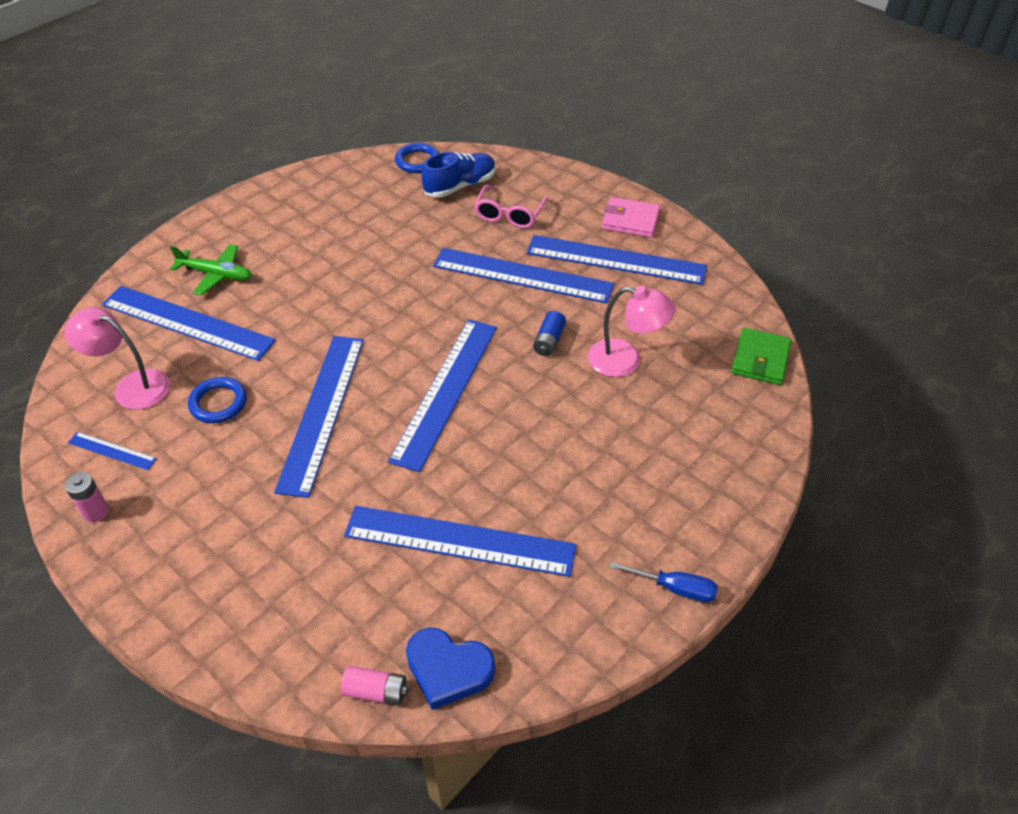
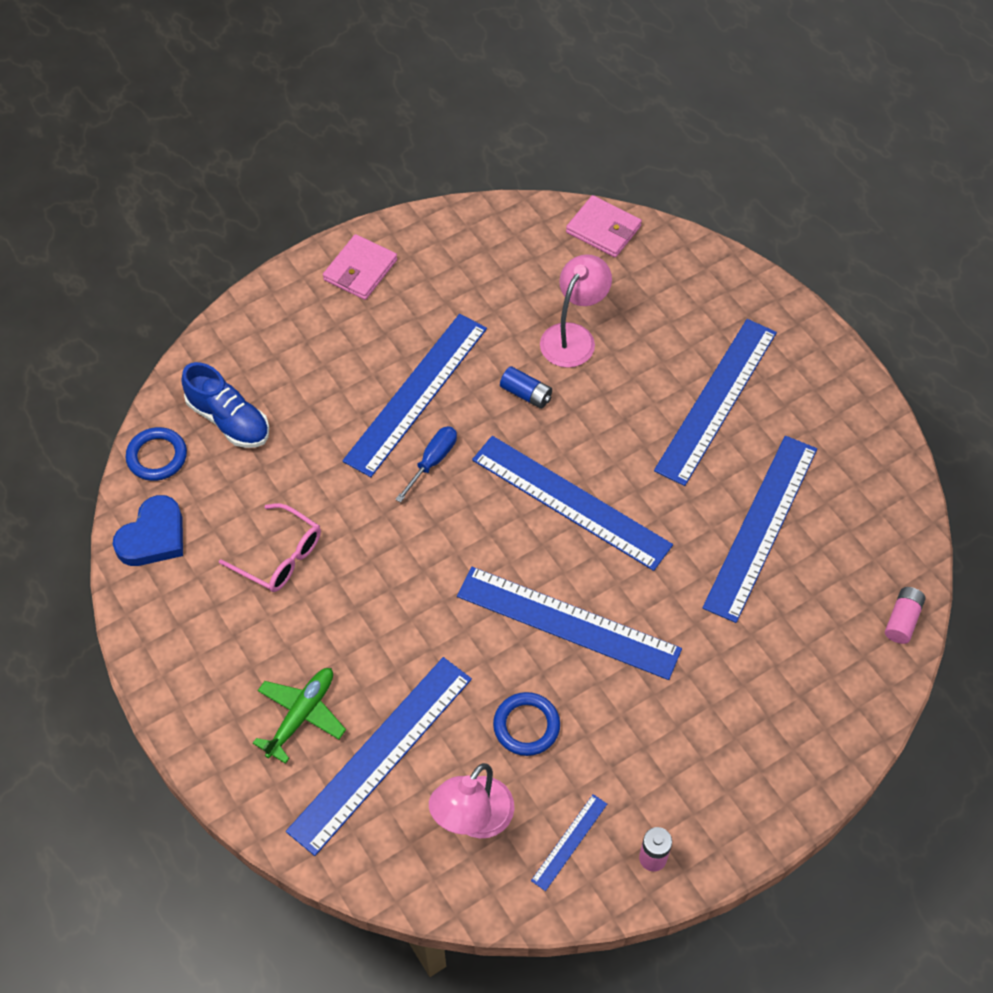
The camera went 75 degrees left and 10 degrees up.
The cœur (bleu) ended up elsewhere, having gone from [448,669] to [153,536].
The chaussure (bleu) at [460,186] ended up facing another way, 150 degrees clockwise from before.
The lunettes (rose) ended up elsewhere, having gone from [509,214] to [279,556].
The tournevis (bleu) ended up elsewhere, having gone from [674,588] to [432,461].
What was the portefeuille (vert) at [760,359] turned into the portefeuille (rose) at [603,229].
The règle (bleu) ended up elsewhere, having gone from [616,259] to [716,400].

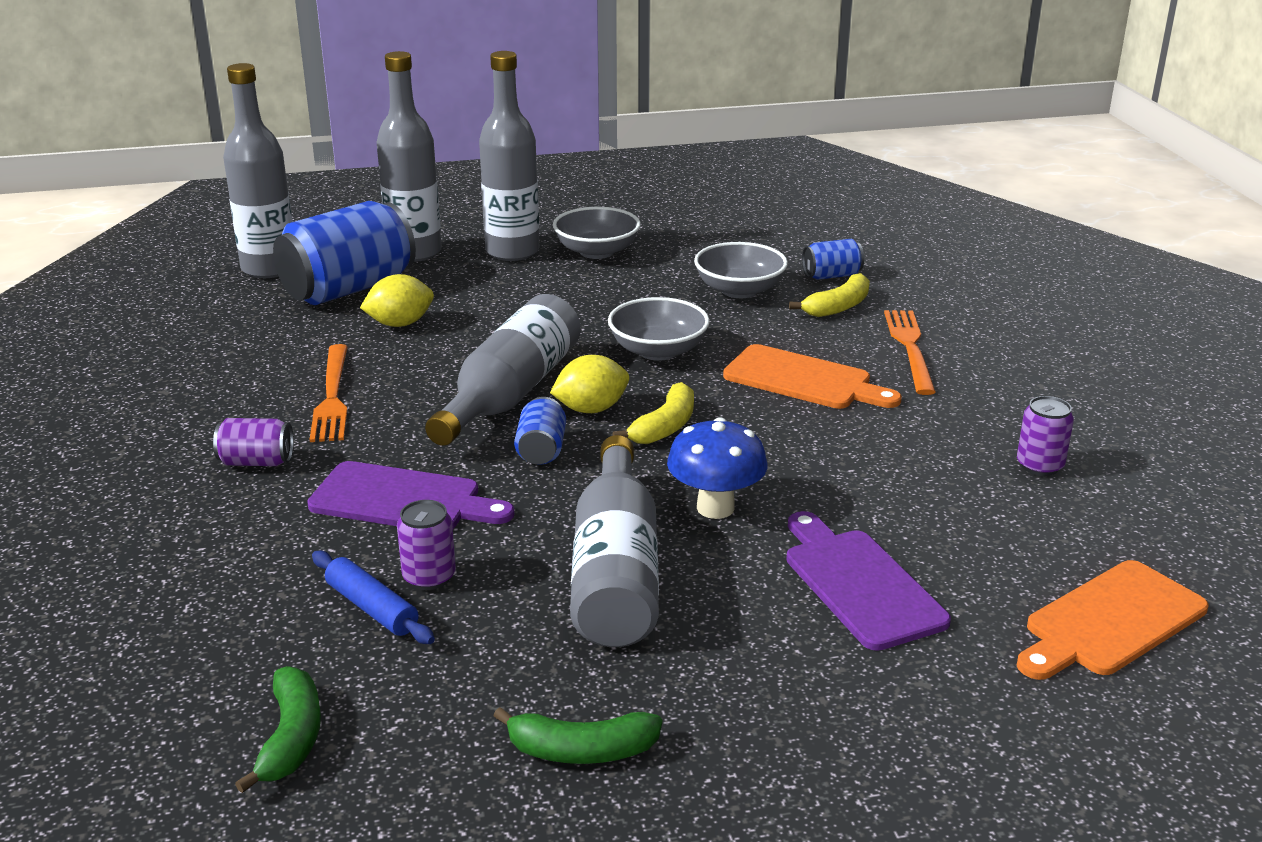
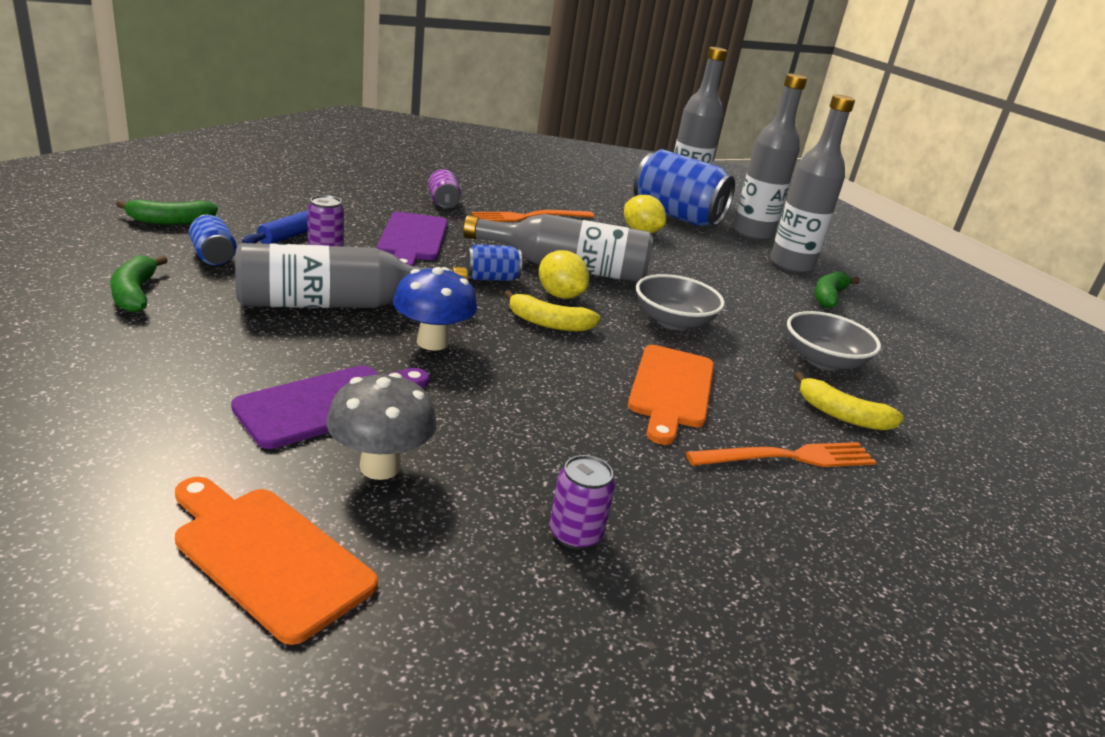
The camera went 70 degrees right and 0 degrees up.
The canette (bleu) ended up elsewhere, having gone from [831,276] to [213,256].
The second view gained the champignon (gris) at [380,467].
Where the bol (gris) stood at [597,251], the banane (vert) came to stand at [828,297].

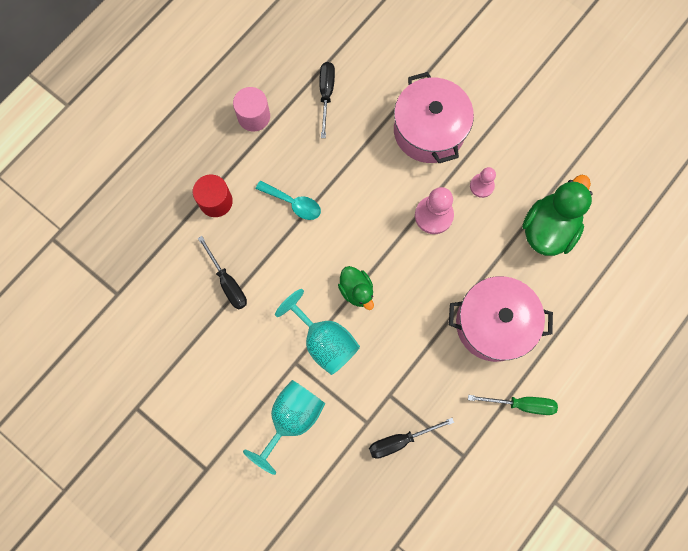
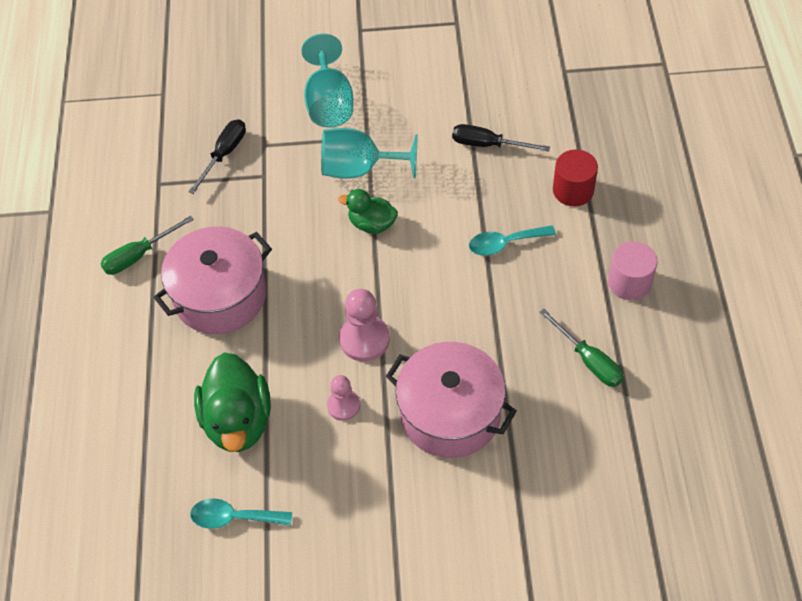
The camera went 140 degrees right and 20 degrees down.
The second view gained the cuillère (turquoise) at [234,517].
What was the tournevis (noir) at [326,94] turned into the tournevis (vert) at [588,360].

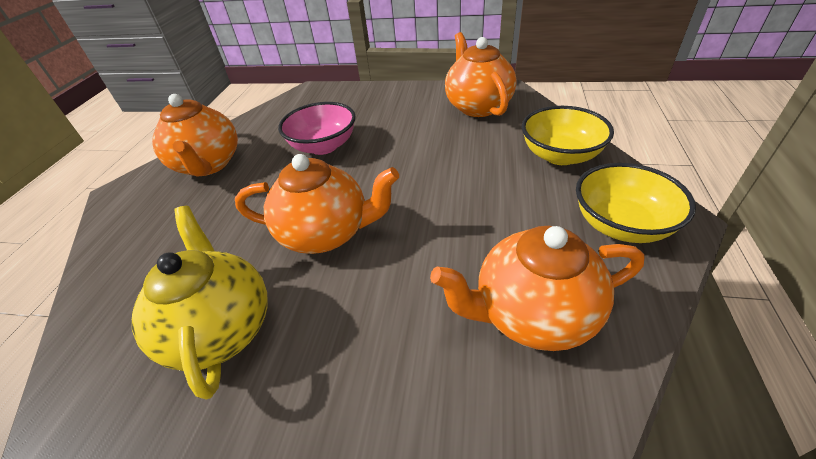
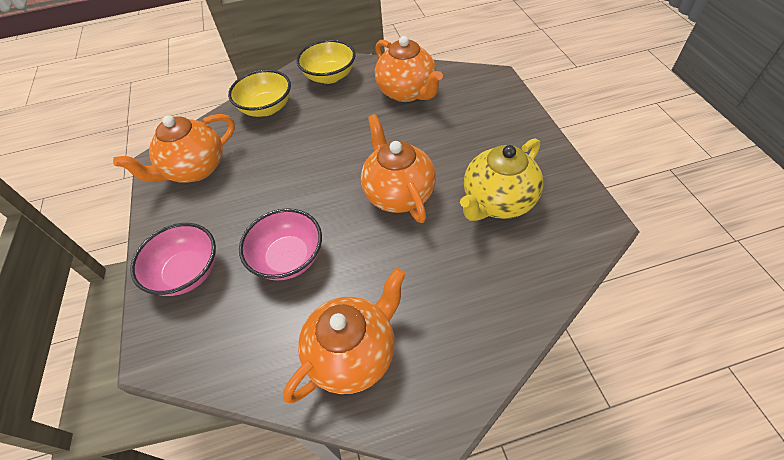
The camera went 115 degrees left and 10 degrees up.
The second view gained the bol (rose) at [187,272].

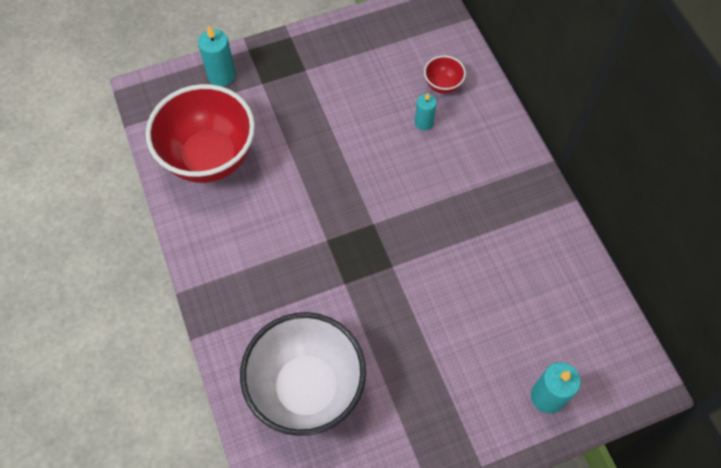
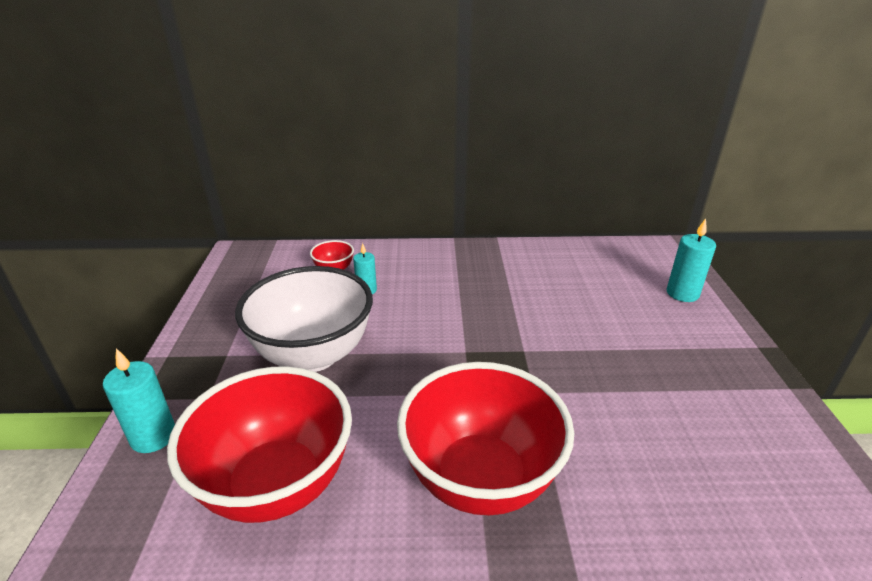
The camera went 70 degrees left and 30 degrees down.
The bol (blanc) ended up elsewhere, having gone from [307,388] to [313,355].
The second view gained the bol (rouge) at [480,478].

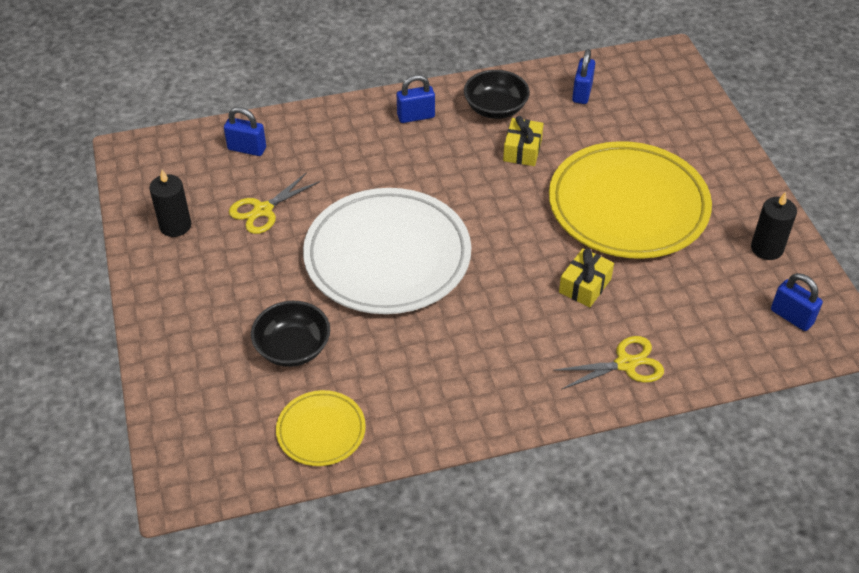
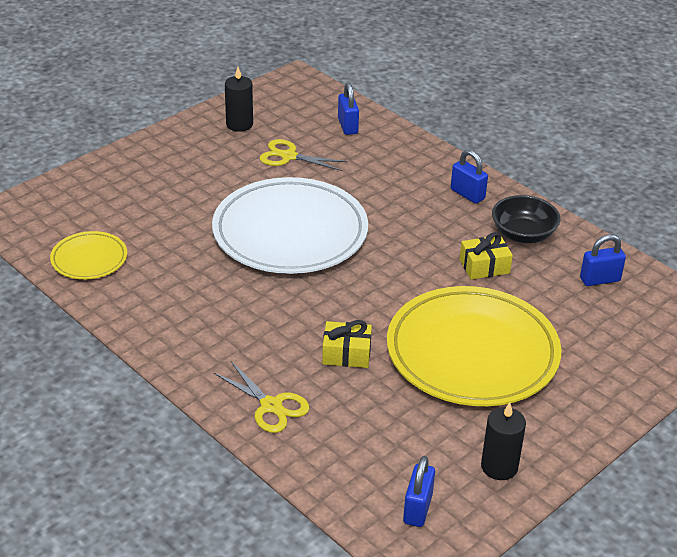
The camera went 60 degrees right and 10 degrees down.
The second view lost the bol (noir) at [293,348].

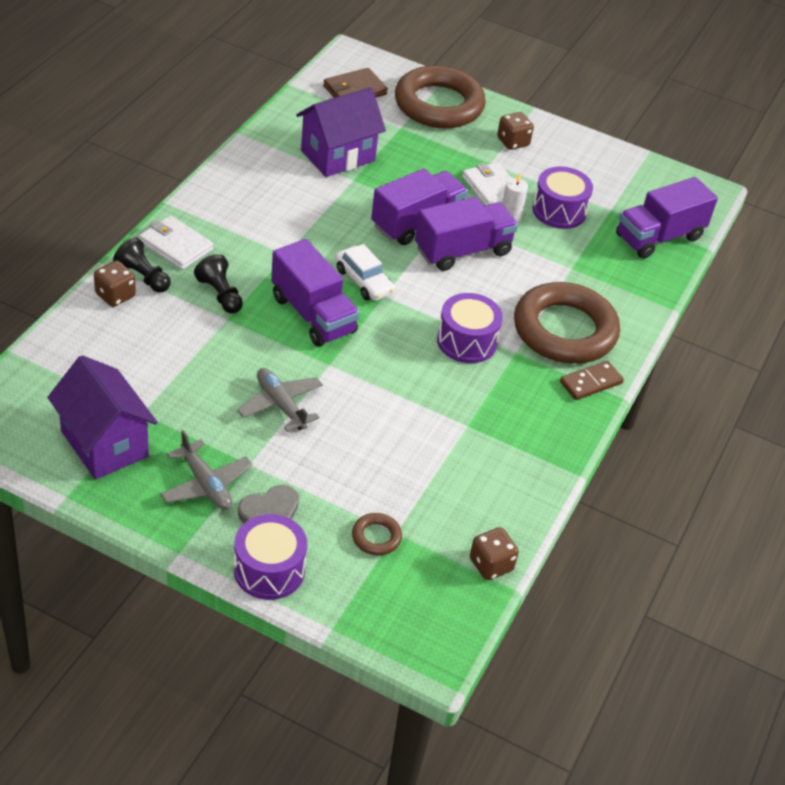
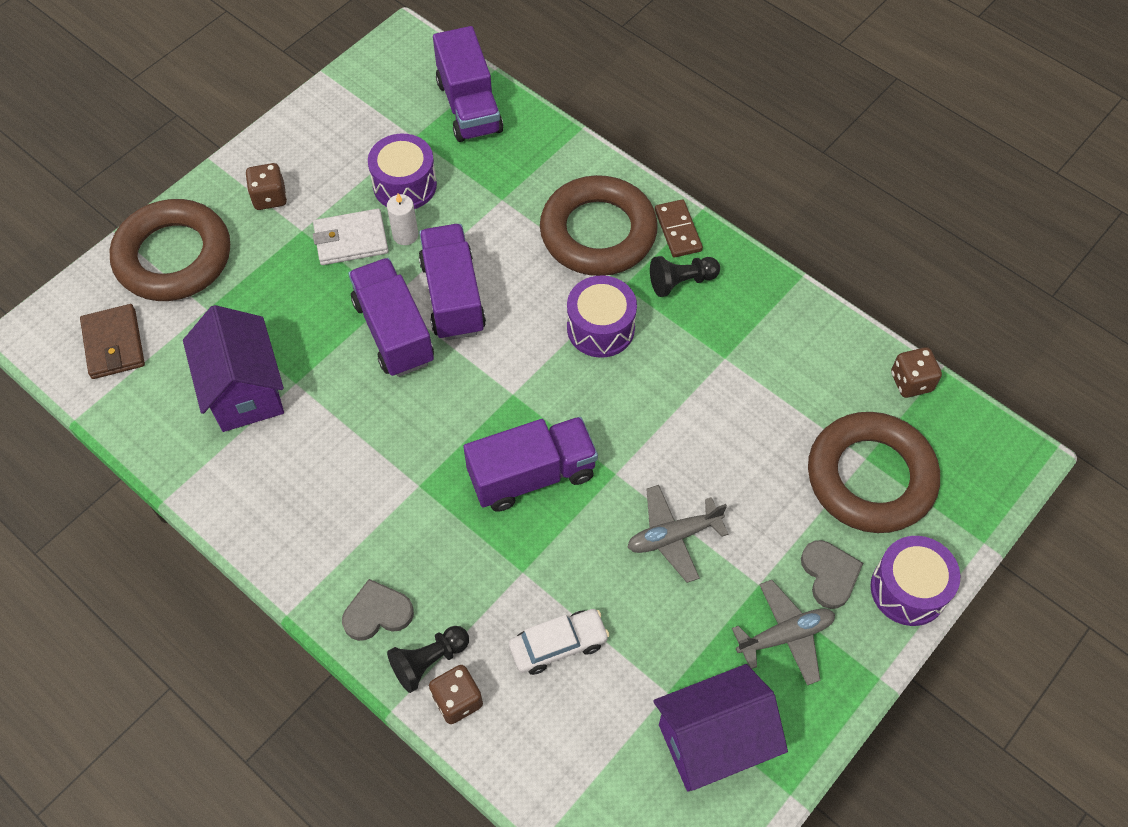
The camera went 70 degrees left and 15 degrees up.
Where the portefeuille (blanc) stood at [176,246], the cœur (gris) came to stand at [377,613].
The voiture (blanc) ended up elsewhere, having gone from [364,281] to [558,645].
The pion (noir) ended up elsewhere, having gone from [220,295] to [681,282].
The size of the anneau (marron) at [376,537] changed by a factor of 2.47.

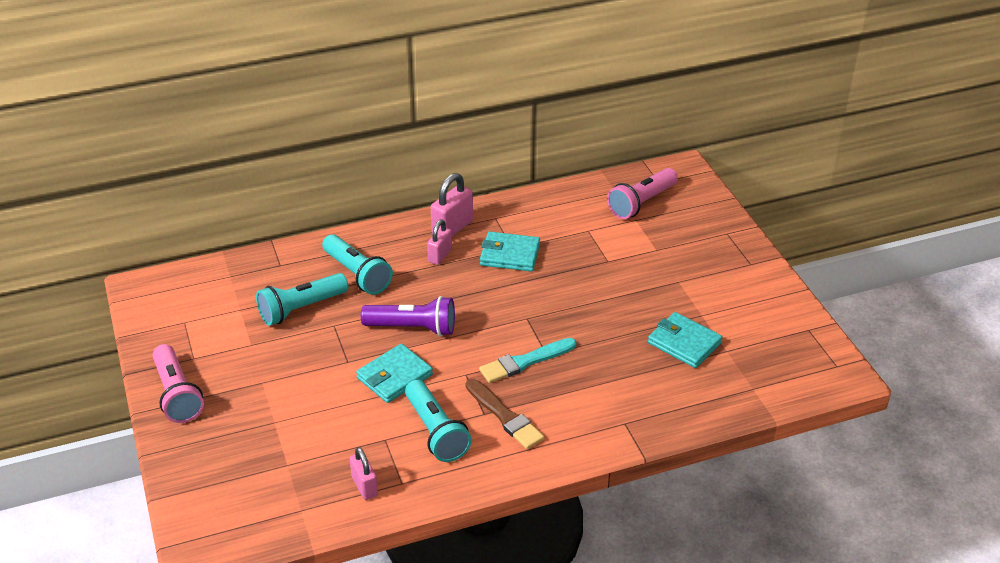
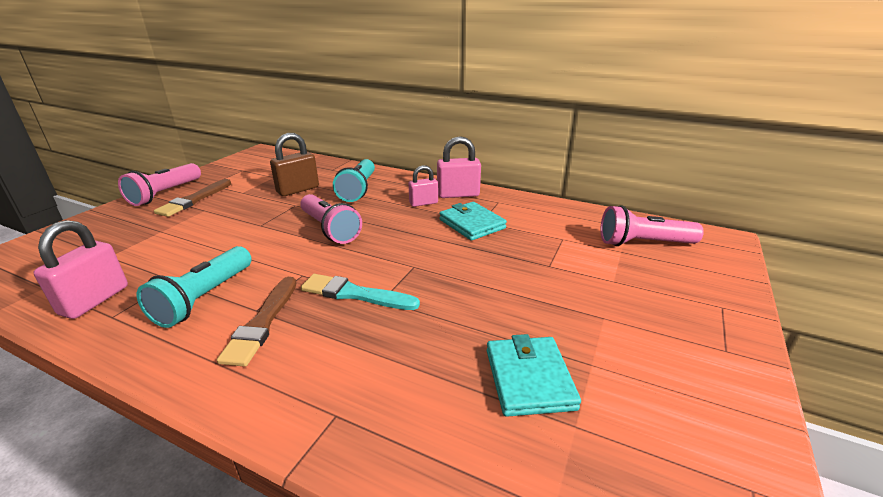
The camera went 45 degrees right and 10 degrees down.
The size of the cadenas (rose) at [364,486] changed by a factor of 1.54.
The second view gained the pinceau (marron) at [194,200].
Where the lampe de poche (turquoise) stood at [301,309], the cadenas (marron) came to stand at [298,190].
What was the lampe de poche (violet) at [413,328] turned into the lampe de poche (rose) at [330,229].
The second view lost the portefeuille (turquoise) at [394,376].

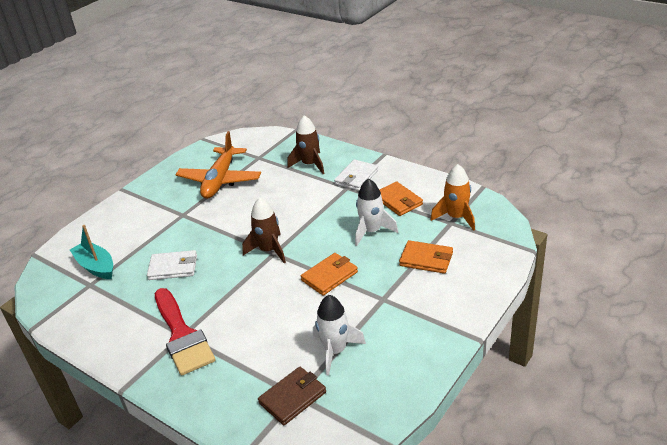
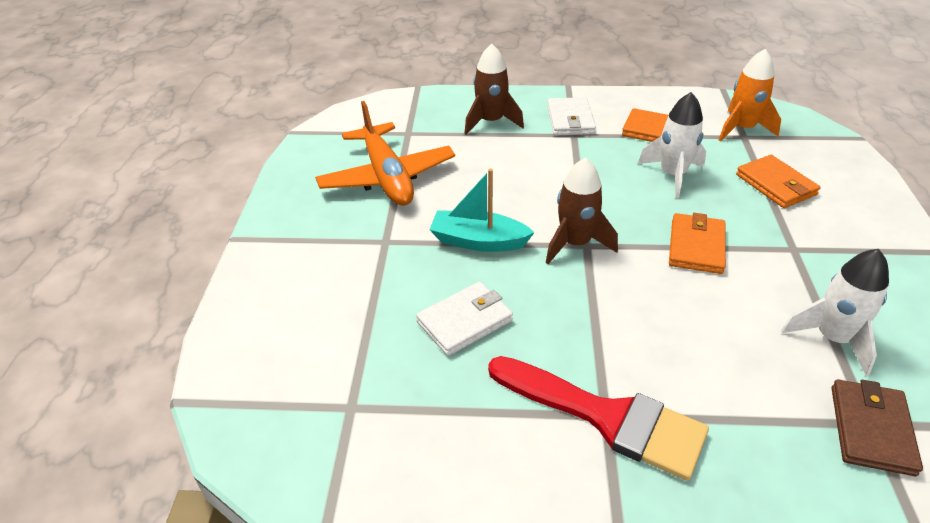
The camera went 35 degrees left and 5 degrees up.
The bateau (turquoise) ended up elsewhere, having gone from [96,266] to [478,241].
The portefeuille (orange) at [426,259] ended up facing another way, 75 degrees clockwise from before.

